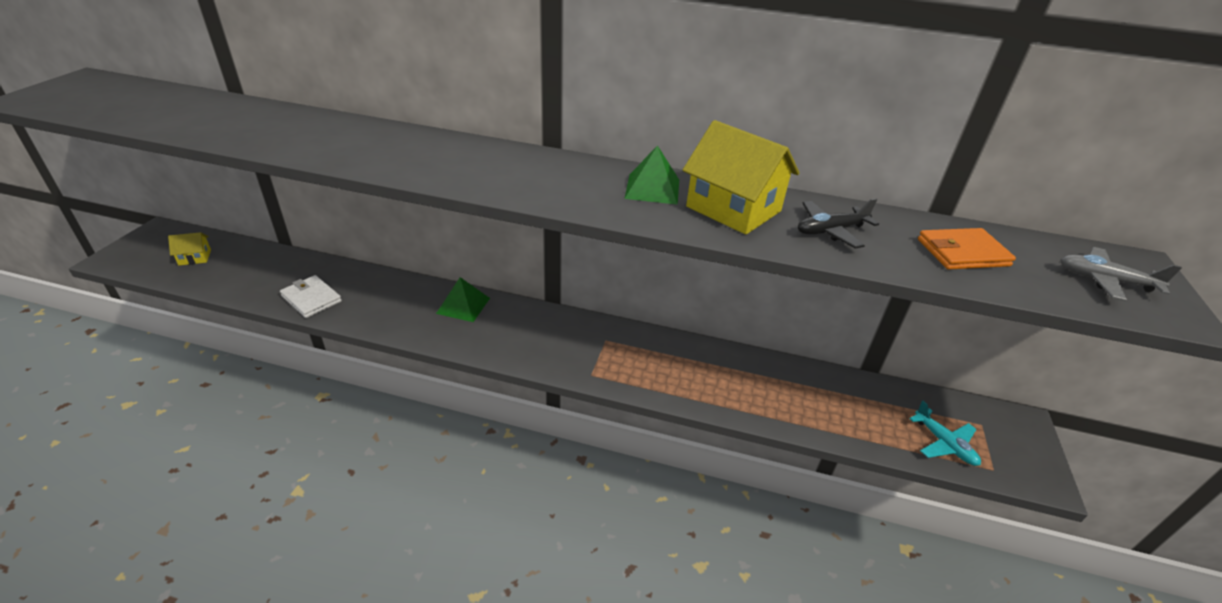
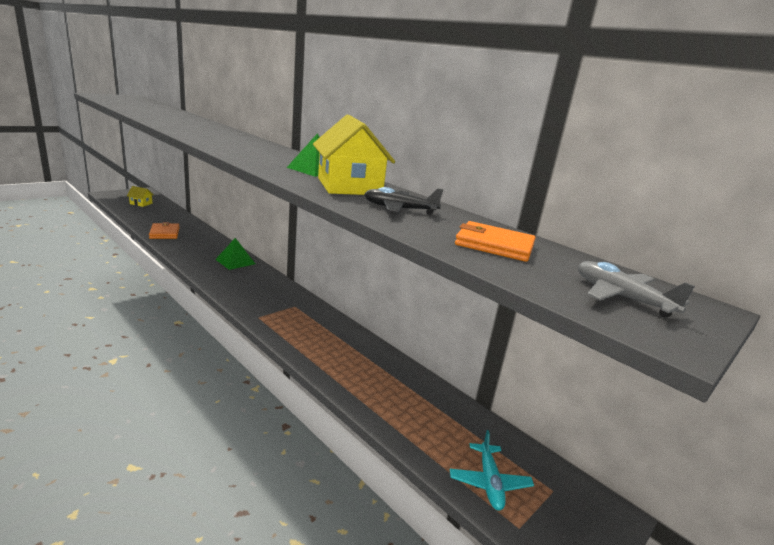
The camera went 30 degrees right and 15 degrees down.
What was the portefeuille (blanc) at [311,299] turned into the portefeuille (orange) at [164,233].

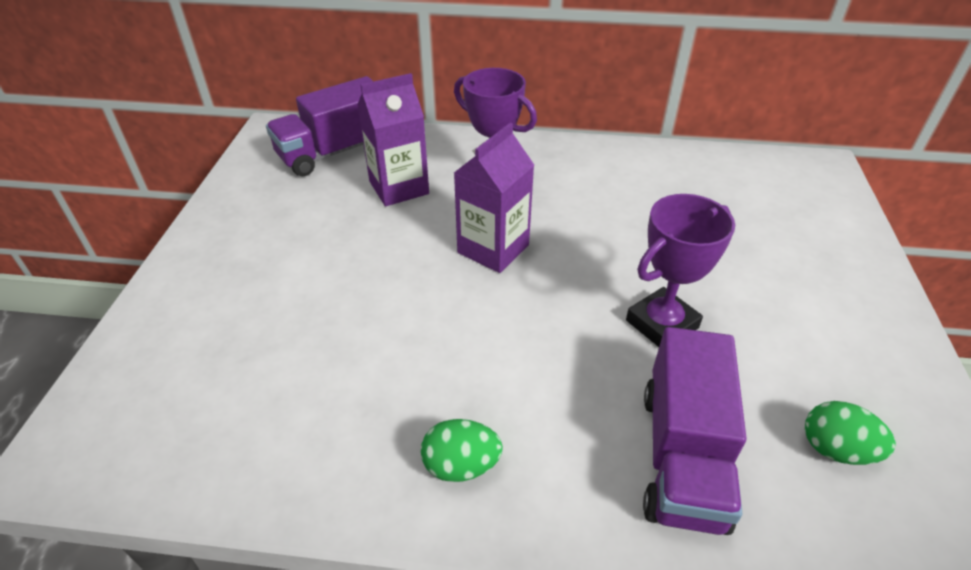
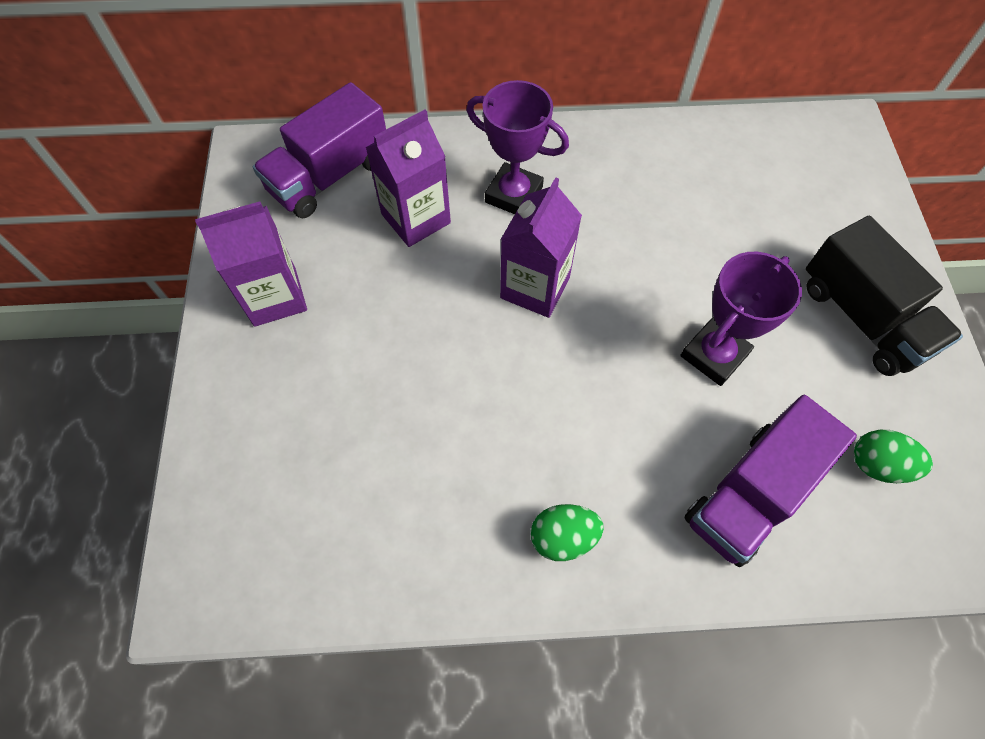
The camera went 10 degrees left and 20 degrees up.
The second view gained the brique de lait (violet) at [275,297].
The camion (violet) at [682,456] ended up facing another way, 45 degrees clockwise from before.
The second view gained the camion (noir) at [862,317].

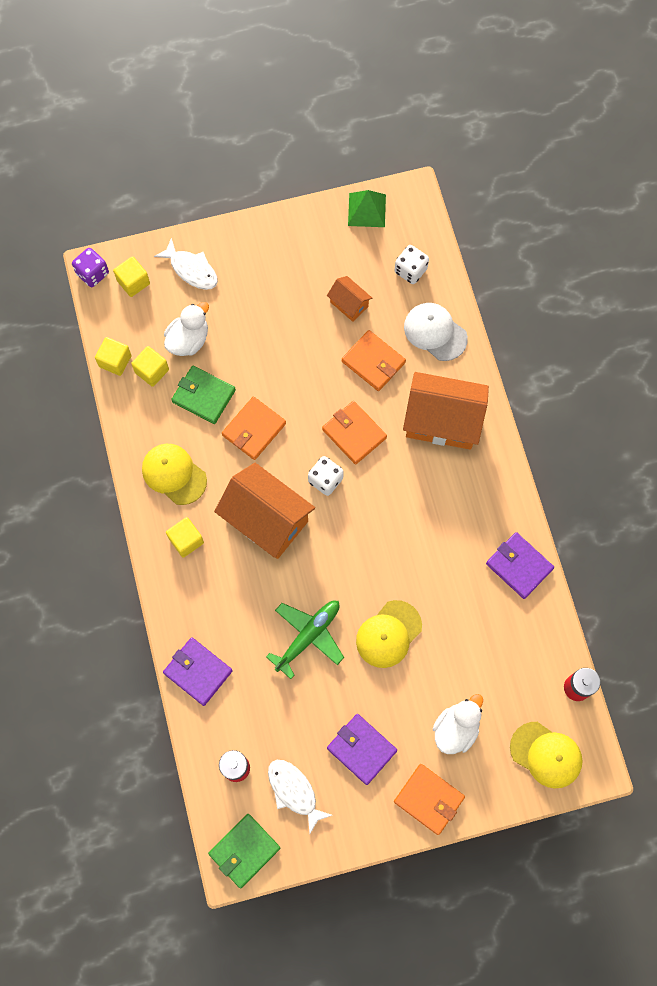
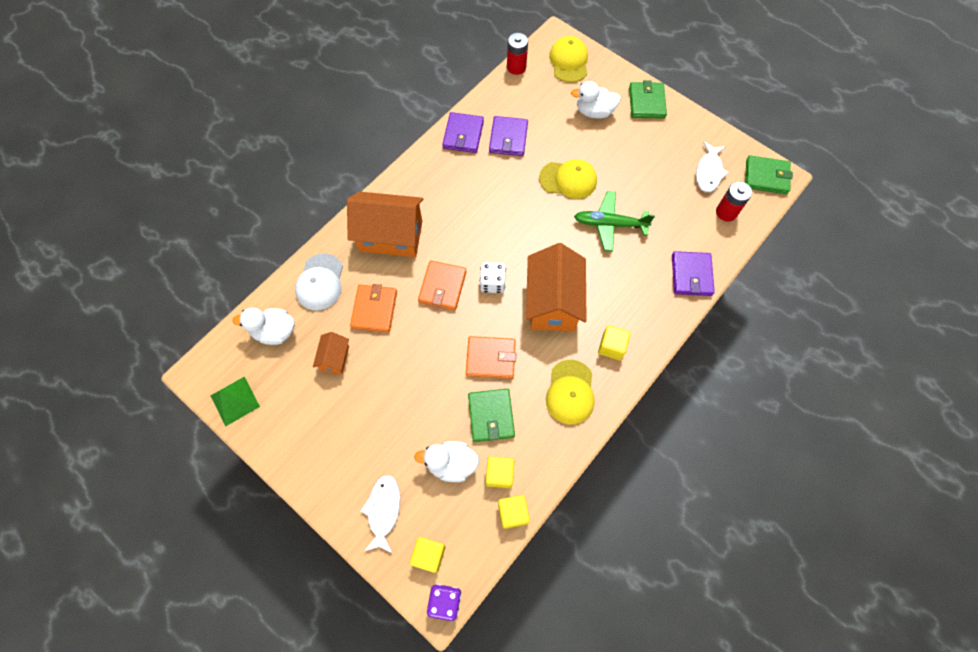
The camera went 125 degrees left and 5 degrees down.
Where the dé (blanc) stood at [410,270], the canard (blanc) came to stand at [275,331].
The maison (orange) at [442,421] ended up facing another way, 60 degrees counterclockwise from before.
The portefeuille (violet) ended up elsewhere, having gone from [361,749] to [508,138].
What was the portefeuille (orange) at [429,799] turned into the portefeuille (vert) at [646,102].

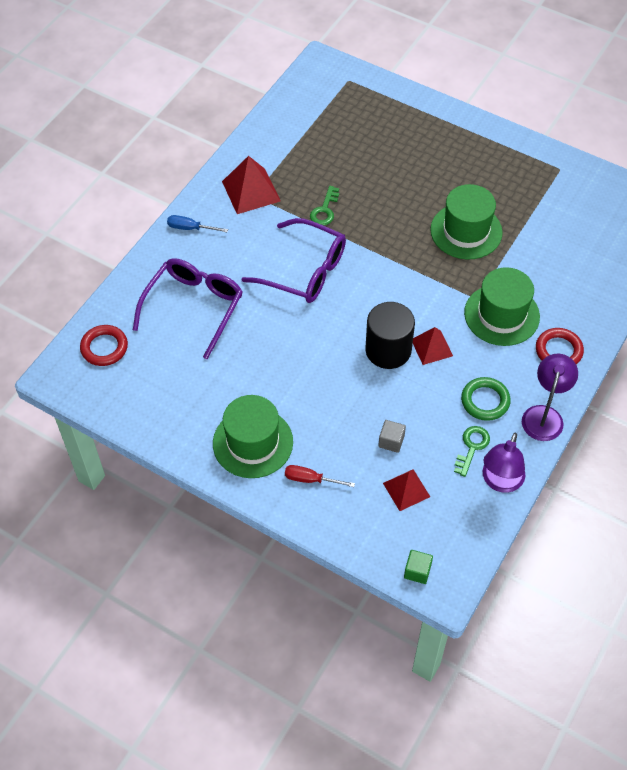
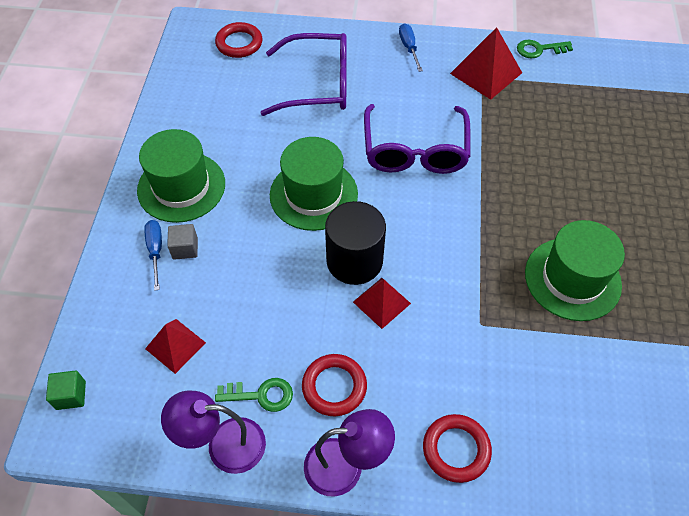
The camera went 65 degrees right and 0 degrees up.
What was the tournevis (rouge) at [310,479] turned into the tournevis (bleu) at [156,251].
The cube (gris) ended up elsewhere, having gone from [391,441] to [185,248].
The chapeau (vert) ended up elsewhere, having gone from [501,315] to [313,194].
What was the anneau (vert) at [485,401] turned into the anneau (rouge) at [334,387].
The clé (vert) ended up elsewhere, having gone from [325,210] to [539,49].

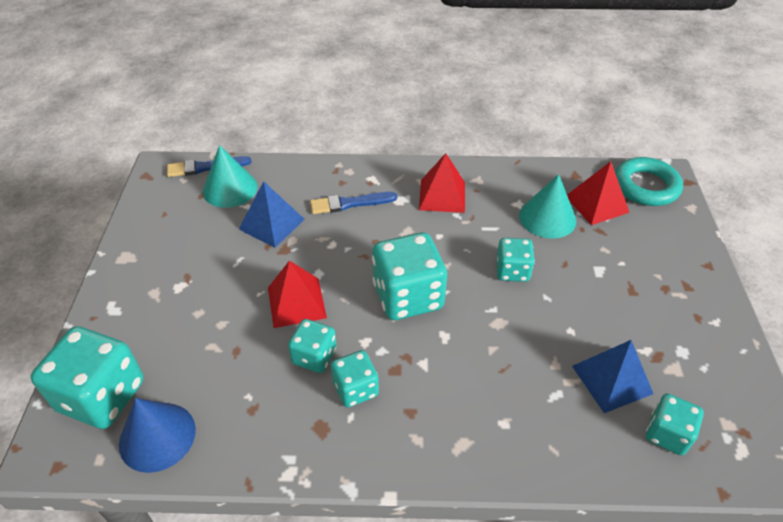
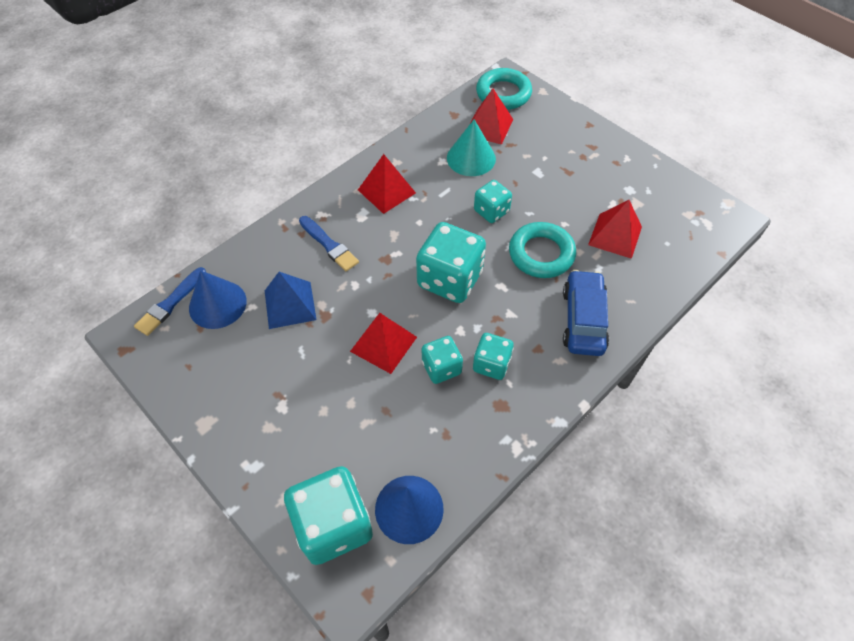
The camera went 45 degrees left and 10 degrees up.
What was the cône (turquoise) at [230,189] turned into the cône (bleu) at [217,304].
The pinceau (bleu) at [350,203] ended up facing another way, 75 degrees counterclockwise from before.
The second view gained the anneau (turquoise) at [541,254].
The second view gained the voiture (bleu) at [583,320].
What was the pyramide (bleu) at [612,379] turned into the pyramide (rouge) at [615,235].
The second view lost the dé (turquoise) at [667,434].

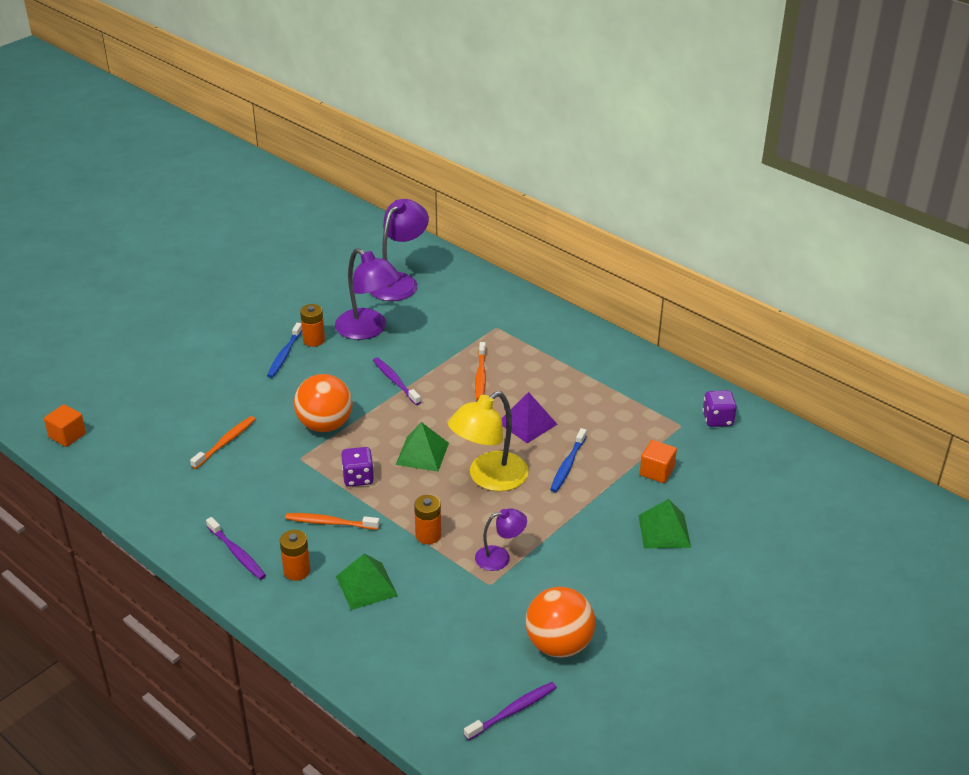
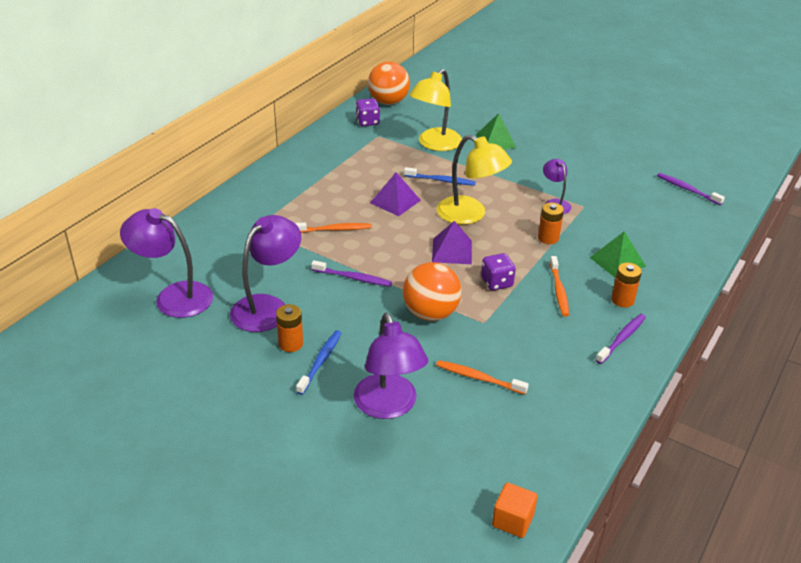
The camera went 100 degrees left and 0 degrees up.
The brosse à dents (bleu) at [284,354] ended up facing another way, 75 degrees counterclockwise from before.
The brosse à dents (violet) at [395,381] ended up facing another way, 120 degrees counterclockwise from before.
The second view gained the lampe (violet) at [389,406].
The balle (orange) ended up elsewhere, having gone from [558,644] to [388,102].
Where the cube (orange) stood at [656,471], the lampe (jaune) came to stand at [435,144].
What was the pyramide (vert) at [422,453] turned into the pyramide (violet) at [452,251].

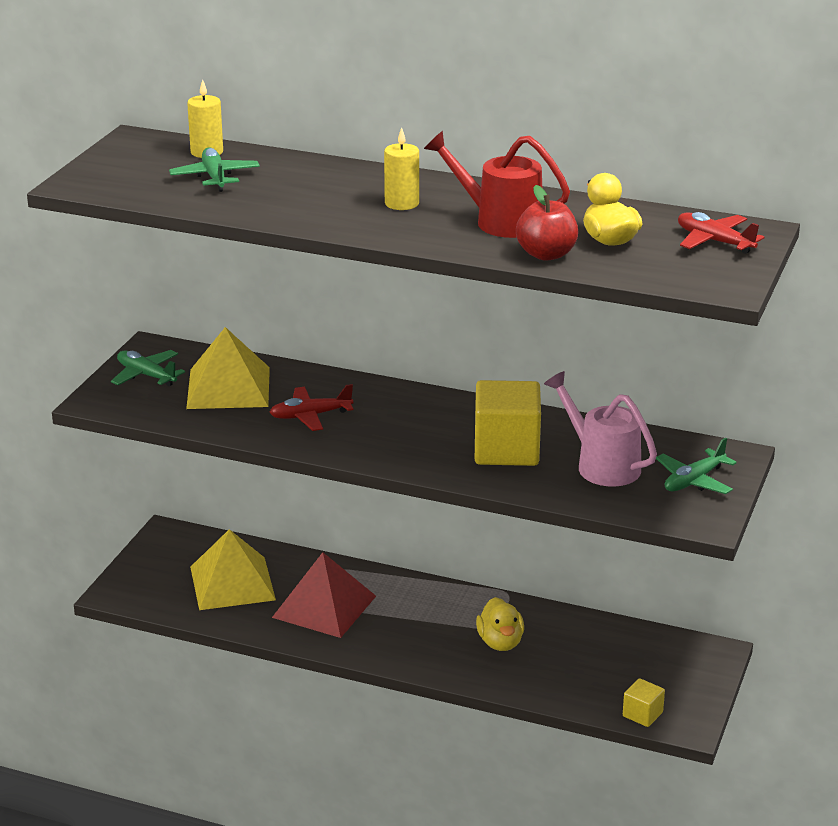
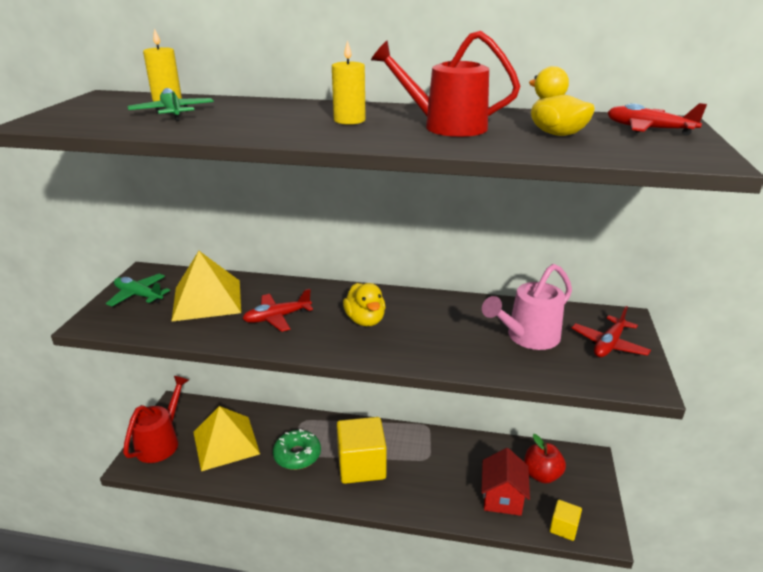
The camera went 10 degrees left and 0 degrees up.
The second view gained the arrosoir (rouge) at [161,441].
Where the pyramide (rouge) stood at [324,606], the beignet (vert) came to stand at [297,455].
The cube (jaune) ended up elsewhere, having gone from [506,450] to [361,465].
The canard (jaune) ended up elsewhere, having gone from [500,642] to [365,320].
The second view gained the maison (rouge) at [502,498].
The arrosoir (rose) at [601,465] ended up facing another way, 75 degrees counterclockwise from before.
The pomme (rouge) ended up elsewhere, having gone from [546,254] to [541,475].
What was the avion (vert) at [694,481] turned into the avion (rouge) at [609,344].

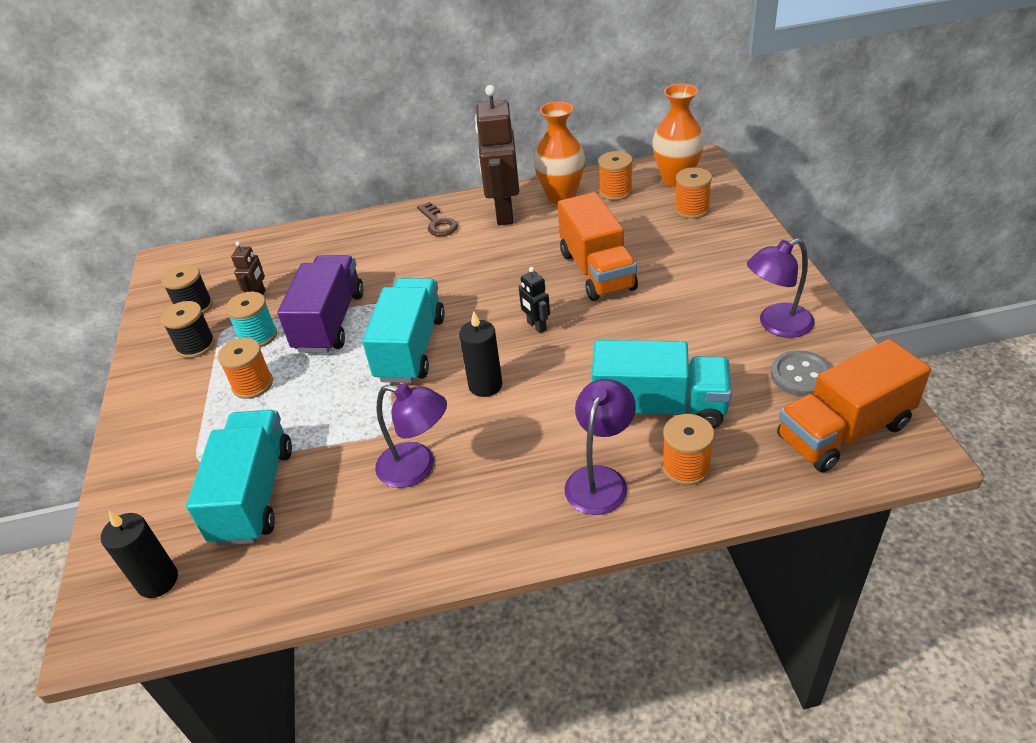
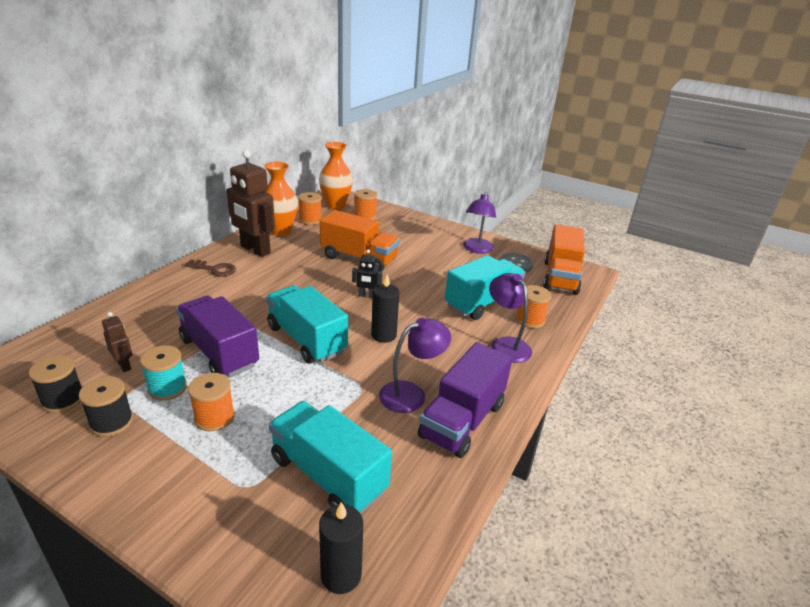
The camera went 55 degrees left and 10 degrees down.
The second view gained the camion (violet) at [462,420].

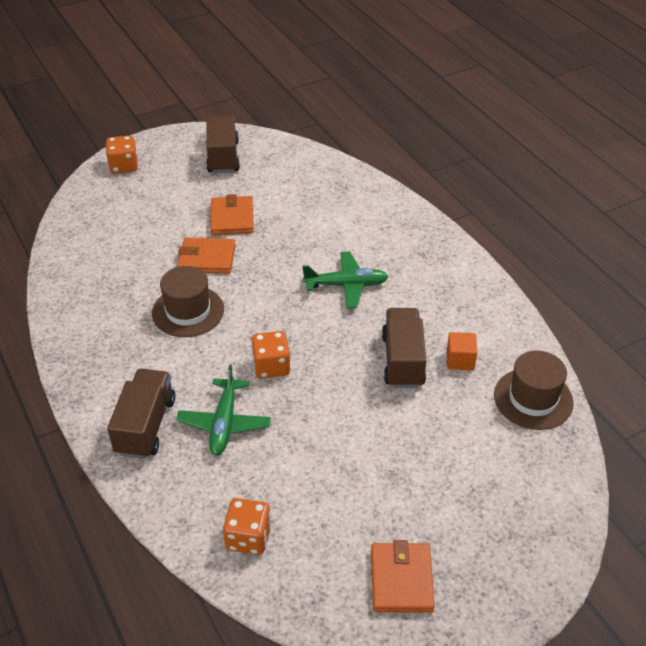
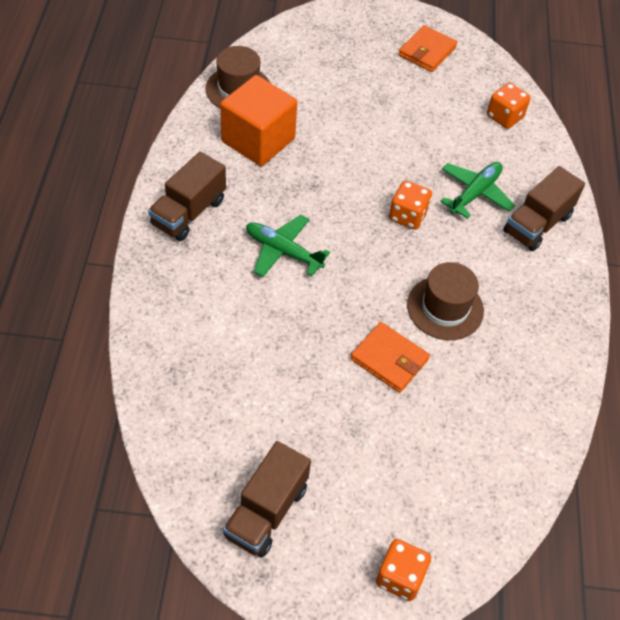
The camera went 150 degrees left and 10 degrees up.
The camion (marron) ended up elsewhere, having gone from [402,360] to [189,212].
The size of the cube (orange) at [460,360] changed by a factor of 2.21.
The second view lost the portefeuille (orange) at [232,218].

